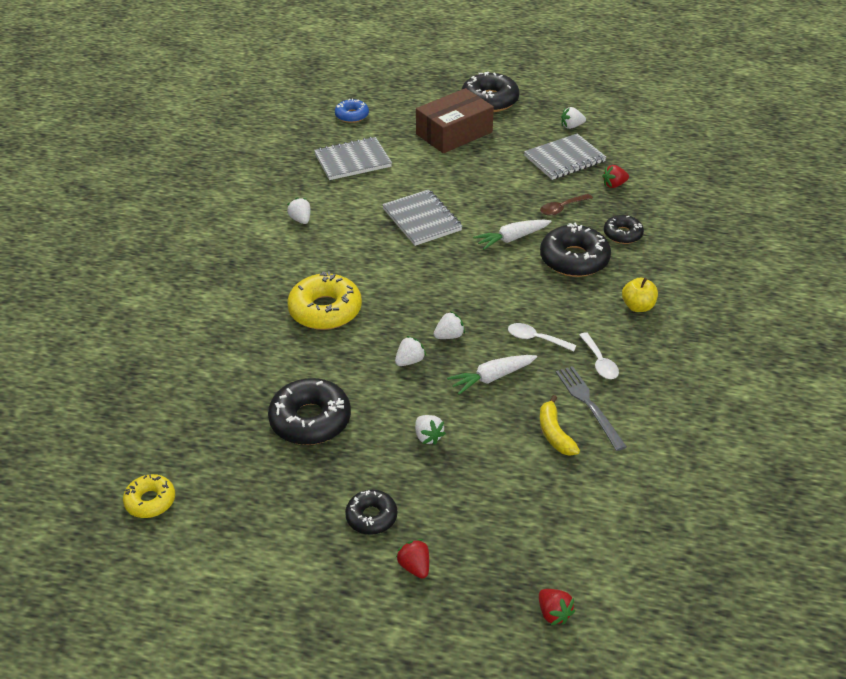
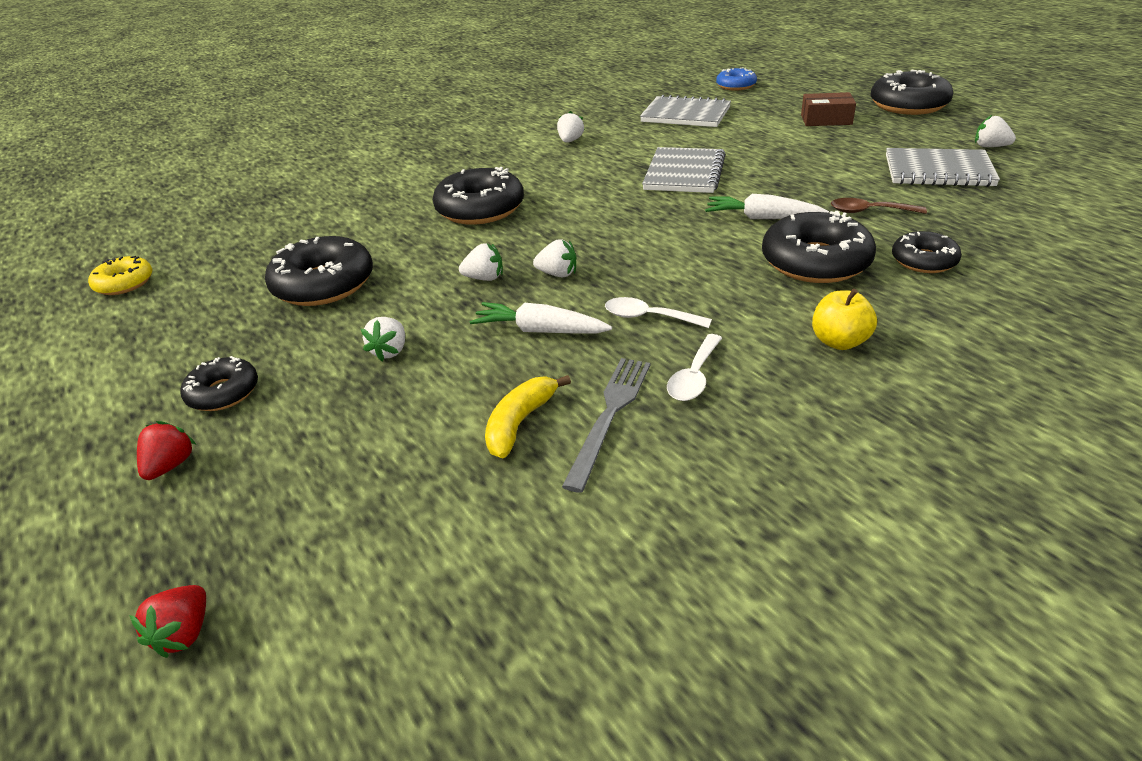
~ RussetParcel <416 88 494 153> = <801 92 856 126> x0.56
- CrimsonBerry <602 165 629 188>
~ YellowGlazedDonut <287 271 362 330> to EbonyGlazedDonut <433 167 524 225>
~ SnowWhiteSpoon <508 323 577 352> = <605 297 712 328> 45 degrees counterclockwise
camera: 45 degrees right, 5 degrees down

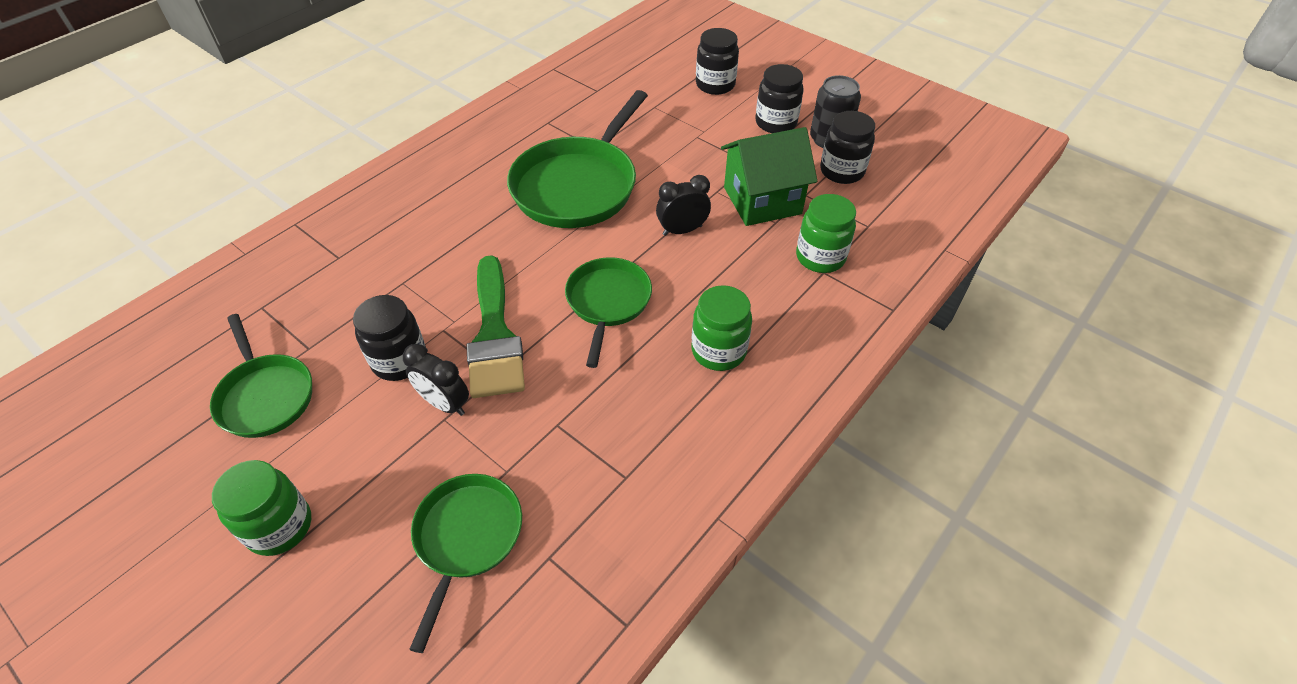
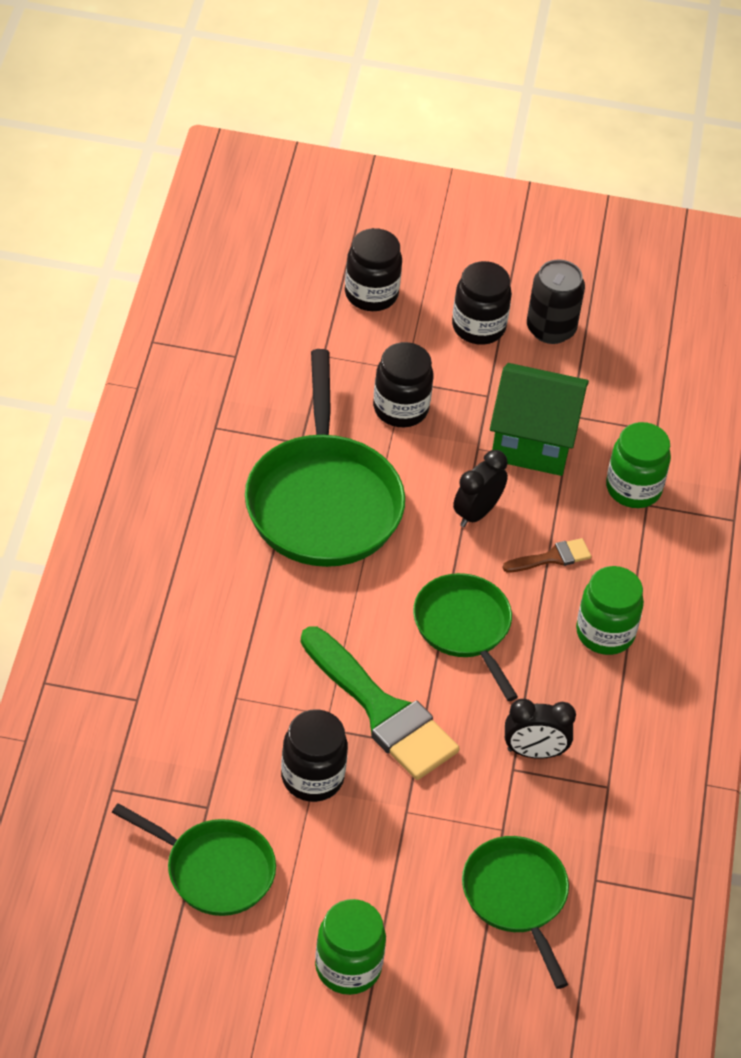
~ EbonyJamJar <820 111 875 184> to <373 342 433 427>
~ LeafGreenHouse <721 127 817 226> = <490 363 589 476> 60 degrees clockwise
~ EbonyBedsideClock <403 344 469 416> to <505 699 576 759>
+ RussetPaintbrush <503 538 591 573>
camera: 35 degrees left, 0 degrees up

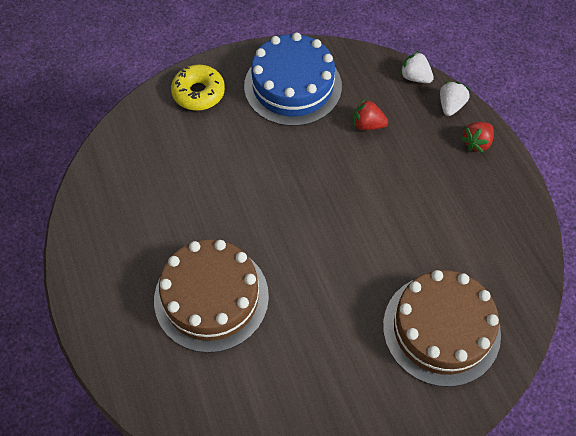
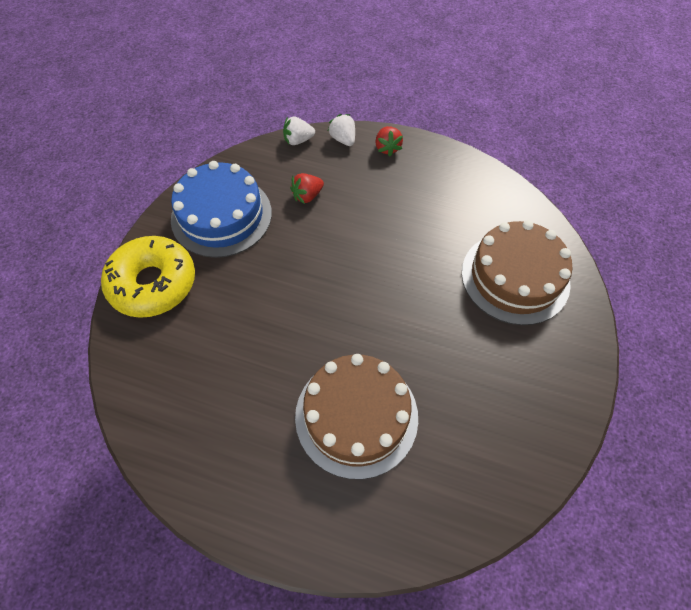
~ YellowGlazedDonut <171 65 225 111> = <101 236 195 318> x1.52
camera: 50 degrees left, 0 degrees up

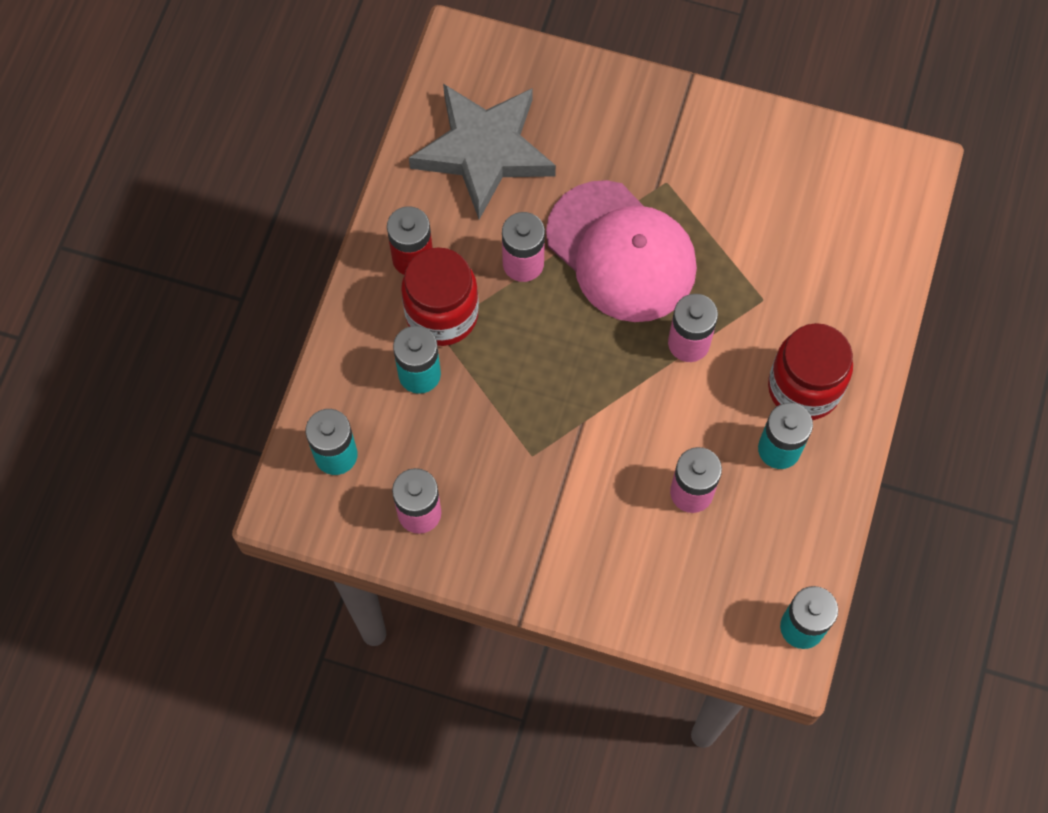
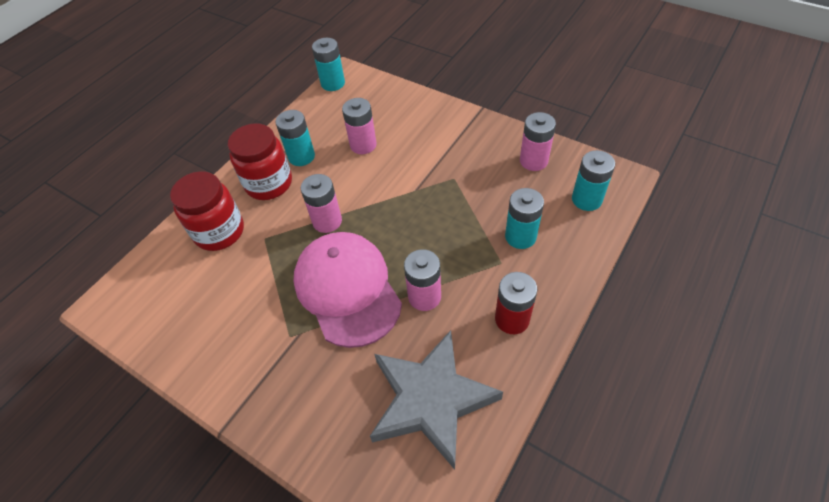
~ CrimsonJamJar <401 247 479 346> to <170 171 244 251>
camera: 160 degrees left, 15 degrees down

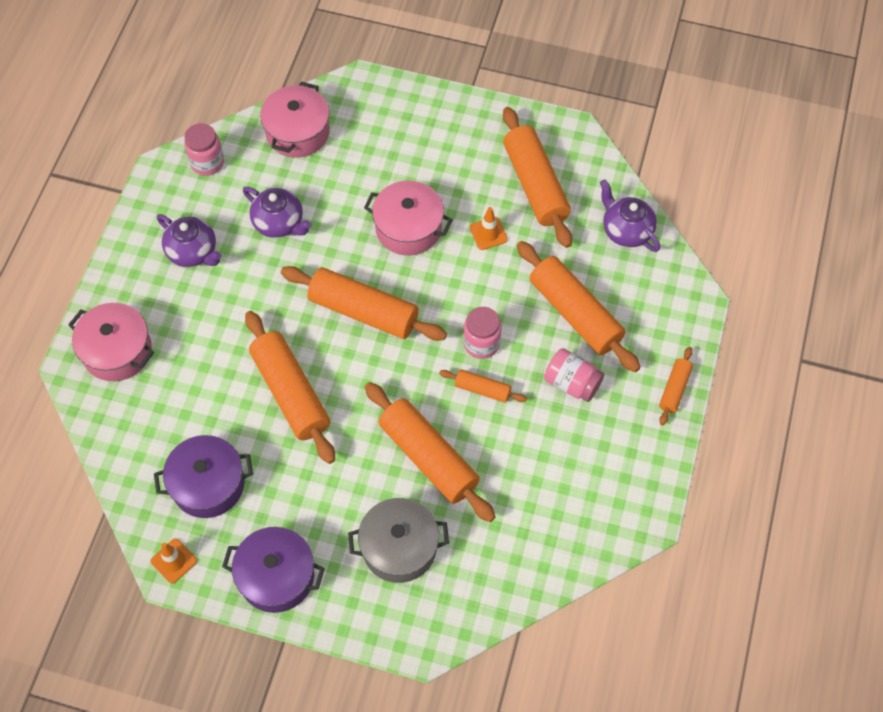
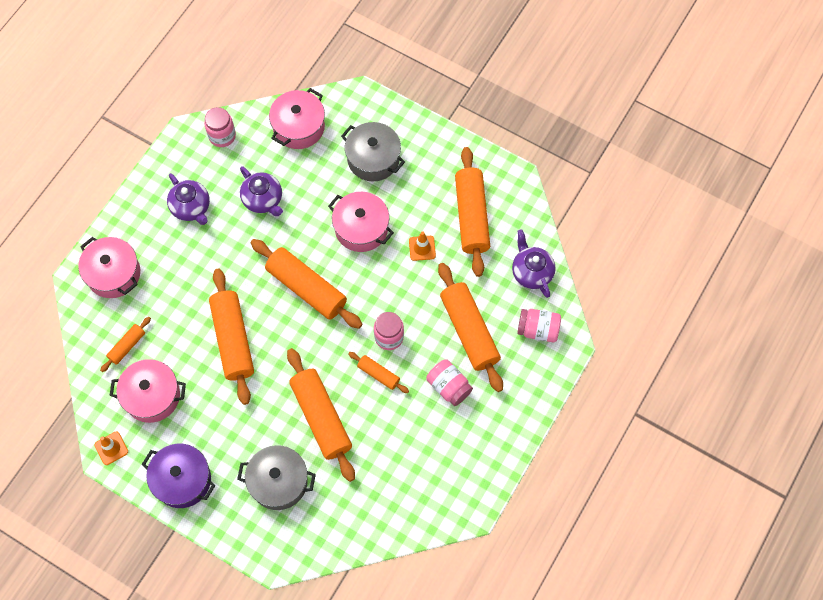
~ OrangeColouredPastryRoller <659 347 693 425> to <100 317 151 372>
~ PurpleCookingPot <154 435 253 518> to PinkCookingPot <109 359 186 423>
+ GreyCookingPot <341 122 405 181>
+ PinkJamJar <517 309 561 342>
camera: 15 degrees right, 5 degrees up

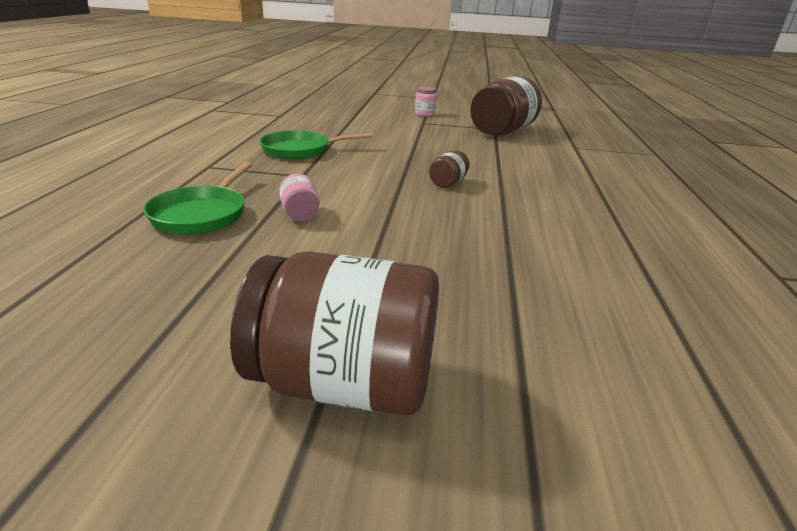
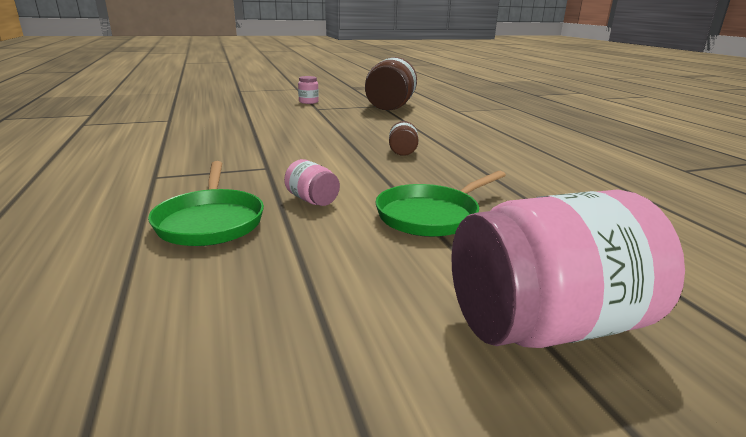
~ LeafGreenSkillet <260 130 373 159> to <375 171 506 237>
~ RussetJamJar <230 251 439 416> to PinkJamJar <451 189 685 348>
camera: 25 degrees left, 5 degrees down

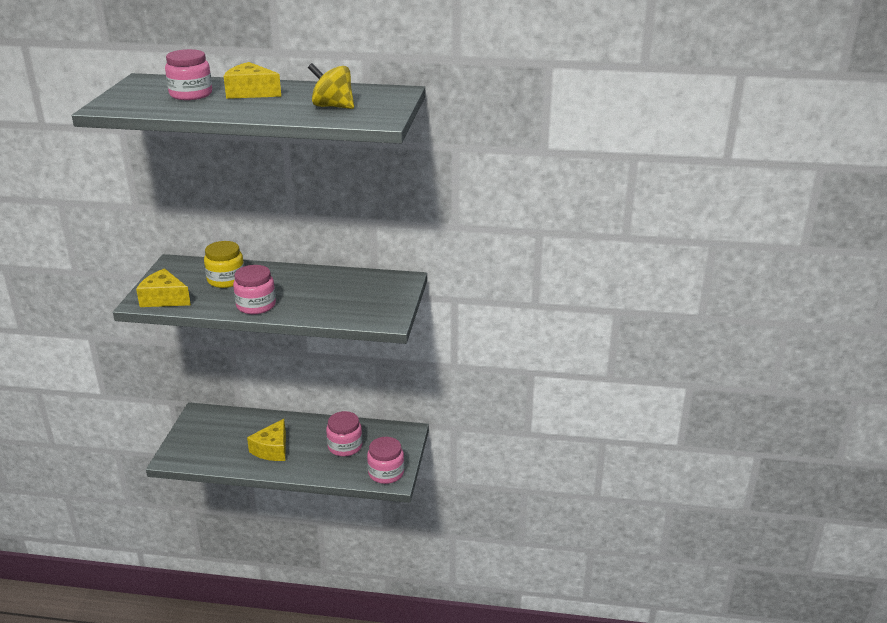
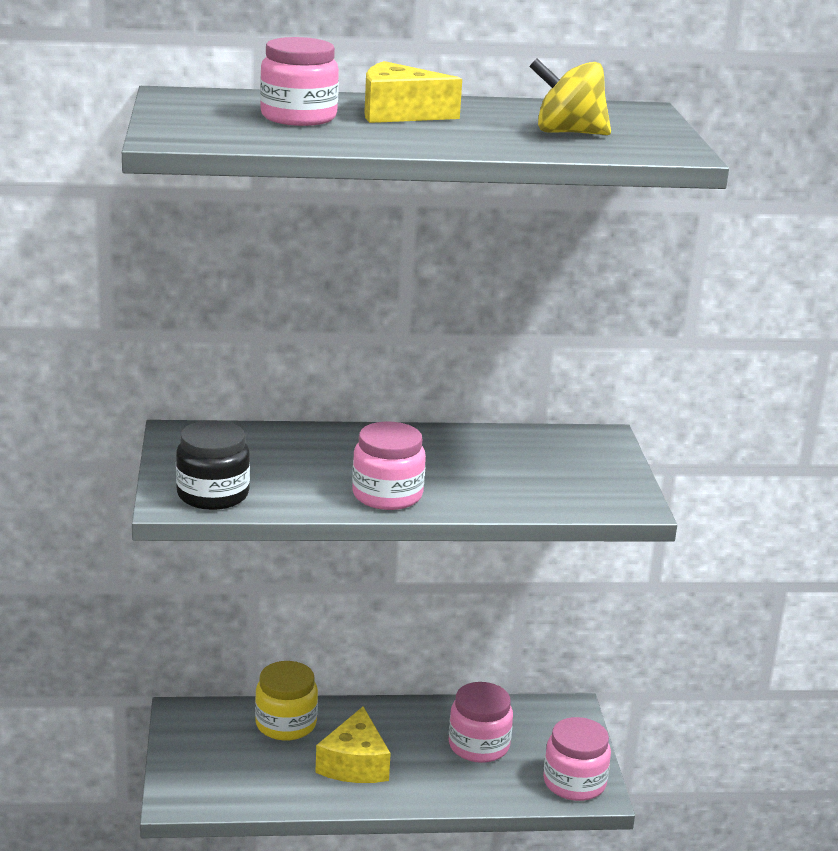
~ YellowJamJar <204 241 244 288> to <255 661 318 741>
~ YellowCheeseWedge <136 268 191 307> to EbonyJamJar <176 420 250 510>
camera: 15 degrees left, 5 degrees down

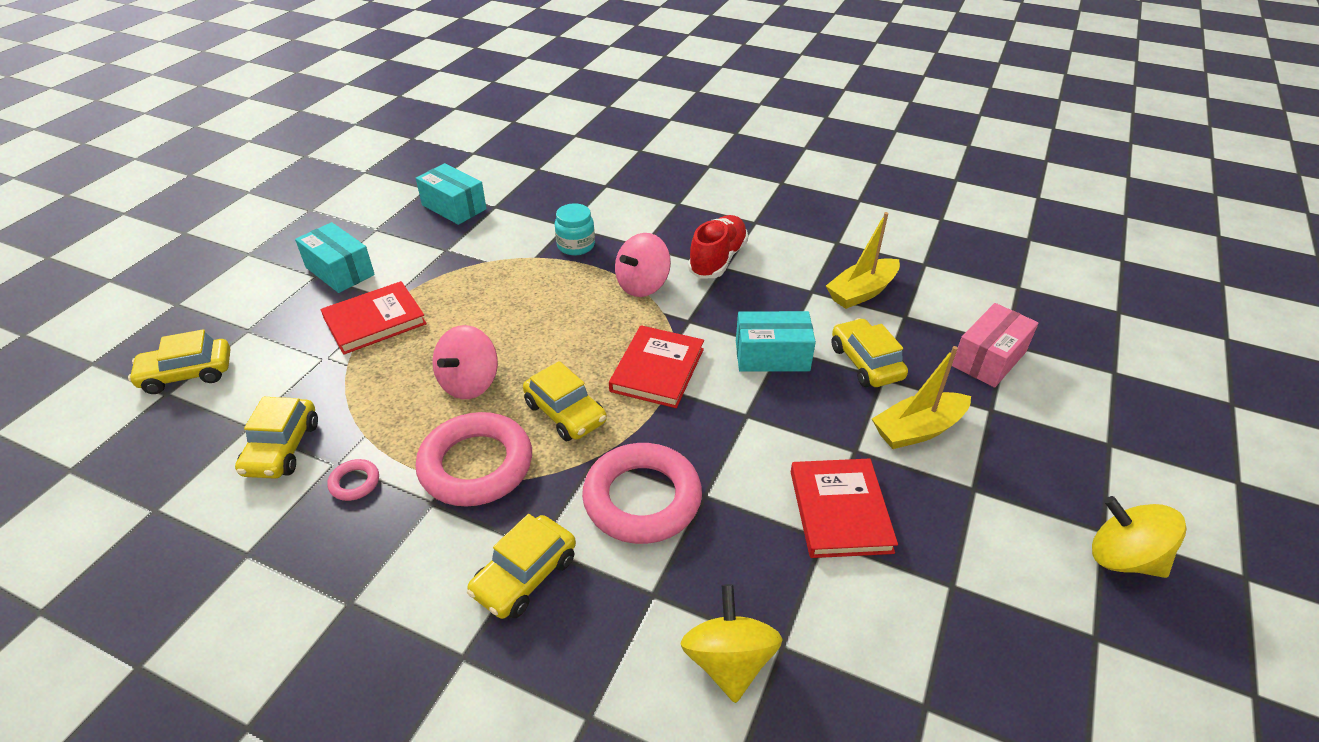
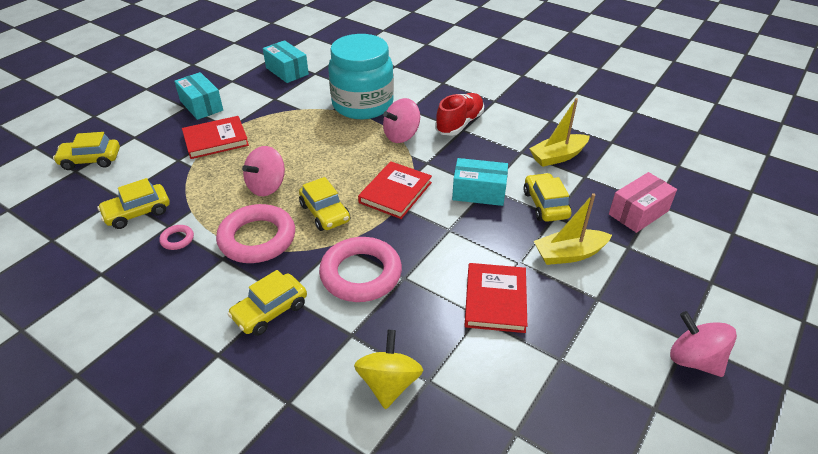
~ AquaJamJar <555 203 595 255> = <328 34 394 119> x2.28
~ YellowCar <235 397 318 479> = <97 178 170 229> 45 degrees clockwise
~ YellowSpinningTop <1092 496 1187 578> to PinkSpinningTop <670 311 737 377>
camera: 10 degrees right, 0 degrees up

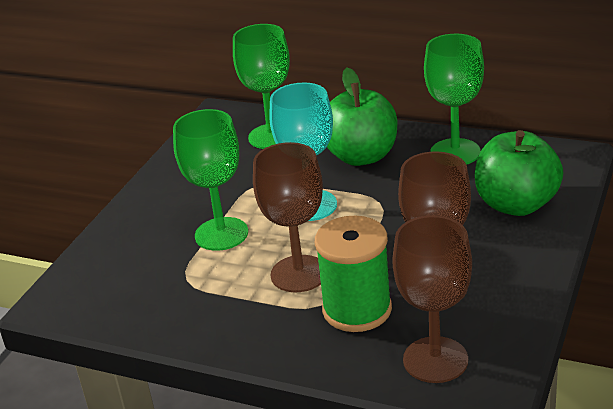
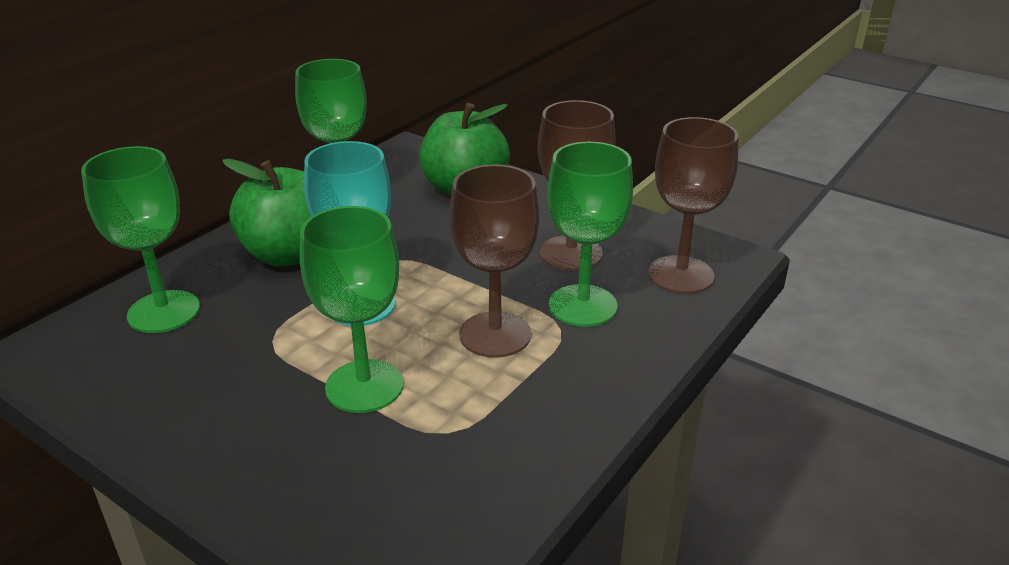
~ LeafGreenBobbin <315 216 392 332> to LeafGreenChalice <547 142 633 327>
camera: 80 degrees left, 0 degrees up

